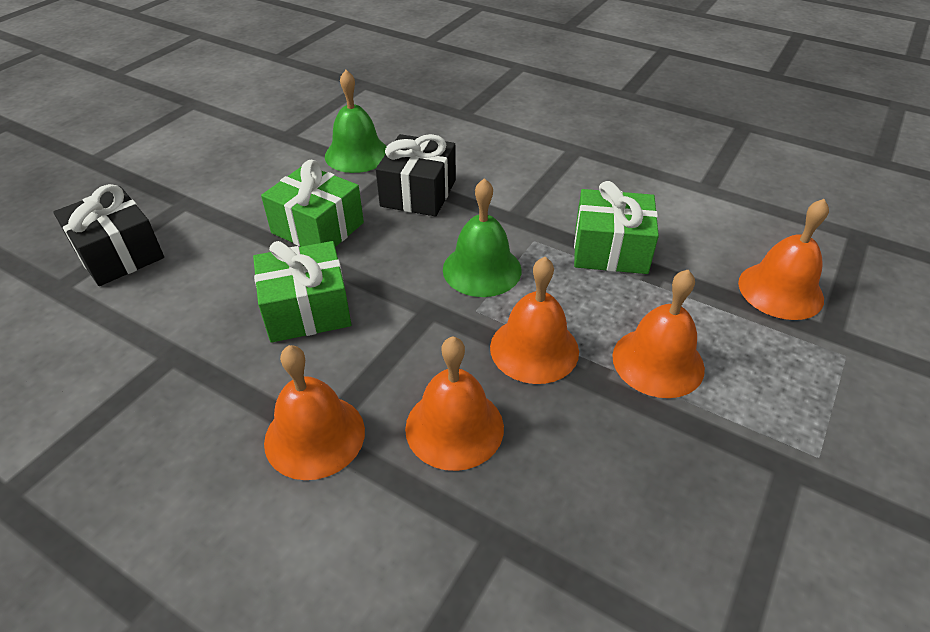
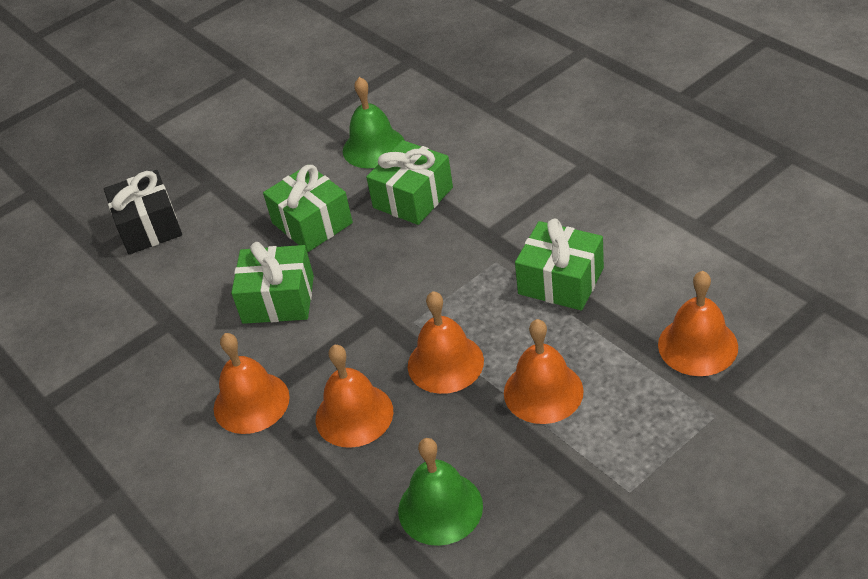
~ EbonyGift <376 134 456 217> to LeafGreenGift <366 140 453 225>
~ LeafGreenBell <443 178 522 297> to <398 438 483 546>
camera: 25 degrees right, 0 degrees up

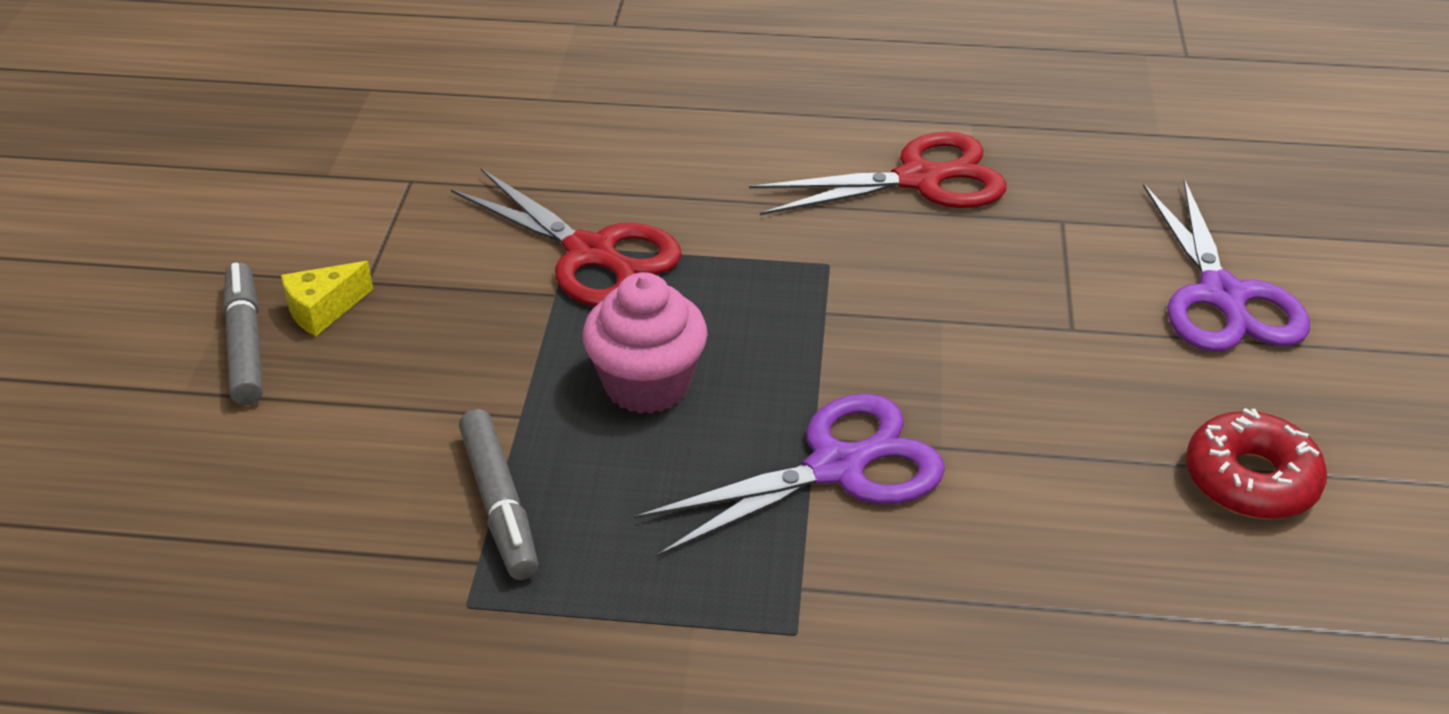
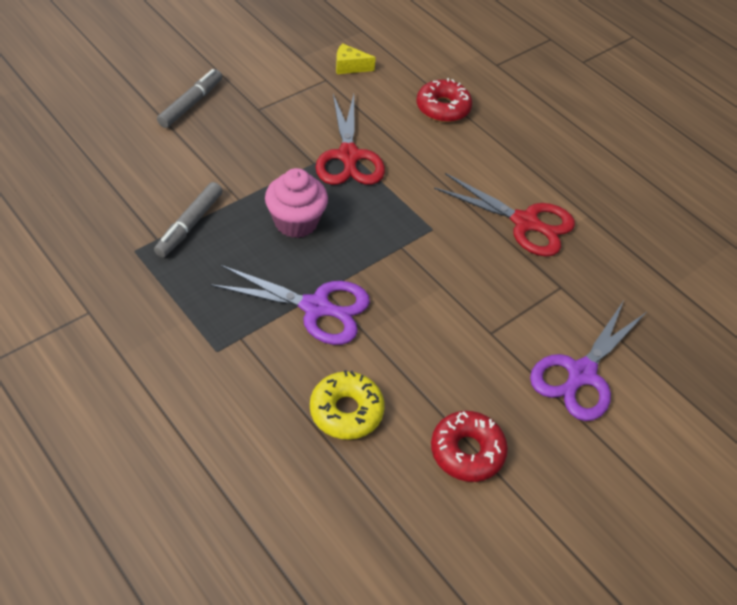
~ YellowCheeseWedge <281 261 373 336> to <336 43 376 74>
+ CrimsonGlazedDonut <417 78 472 122>
+ YellowGlazedDonut <310 370 385 440>
camera: 40 degrees right, 10 degrees up

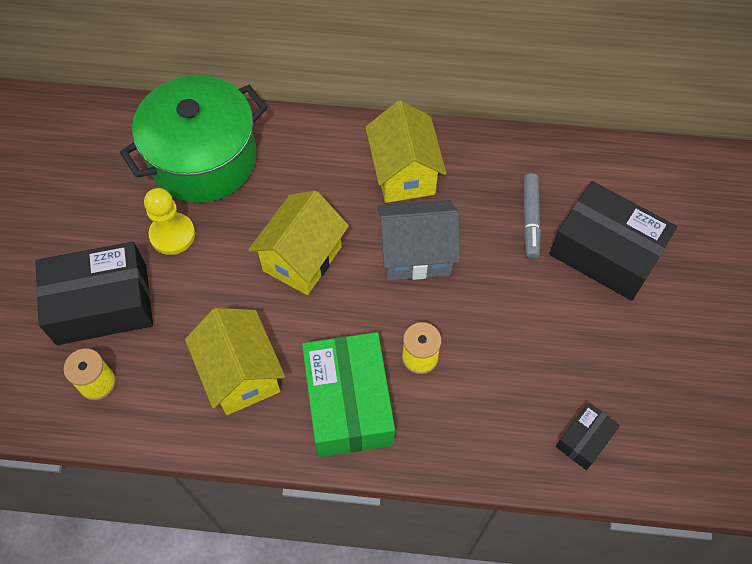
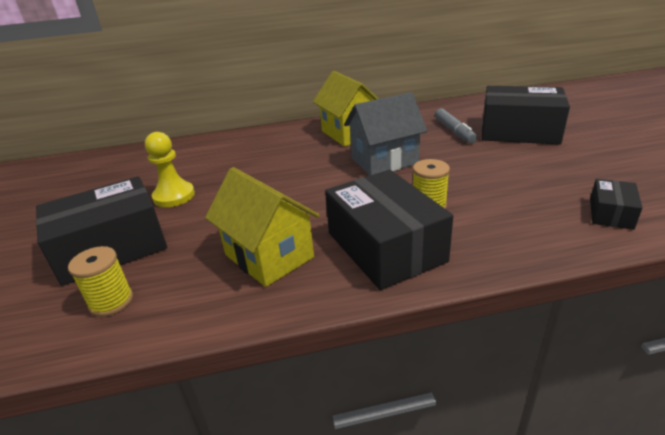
- LeafGreenCookingPot <120 75 267 203>
- YellowHouse <248 190 349 295>
~ LeafGreenParcel <302 332 395 457> to EbonyParcel <325 170 453 290>
camera: 15 degrees left, 30 degrees down

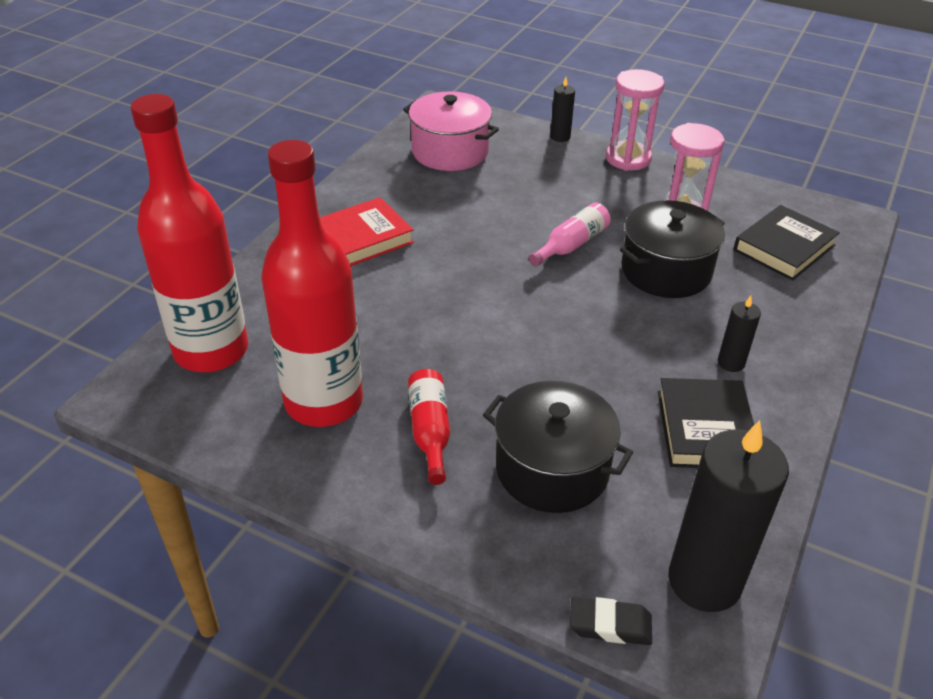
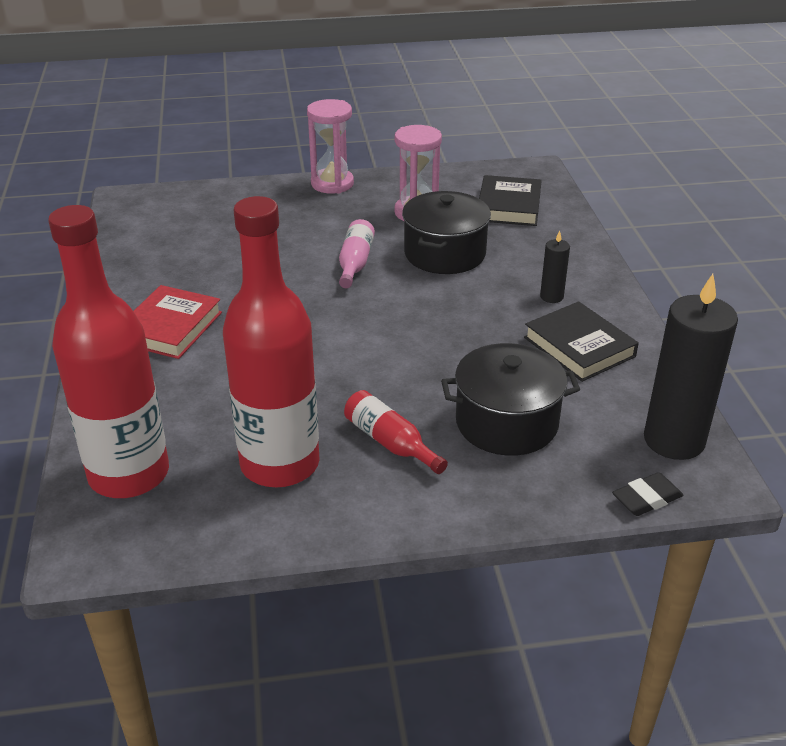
- EbonyPillarCandle <550 77 575 142>
- PinkCookingPot <403 91 499 171>
camera: 35 degrees left, 5 degrees down

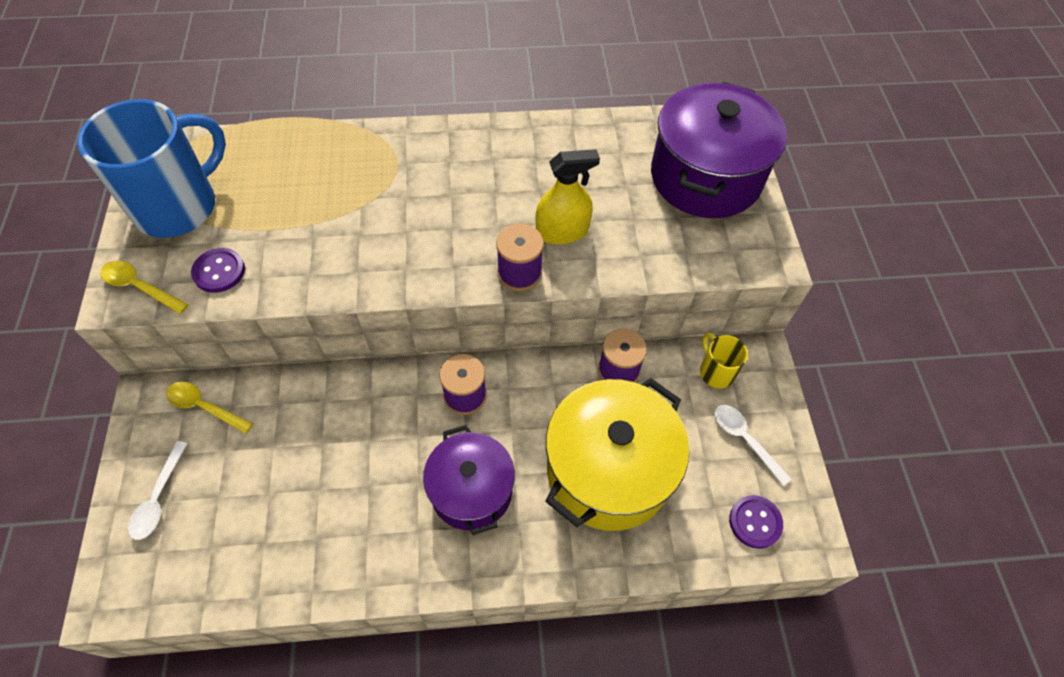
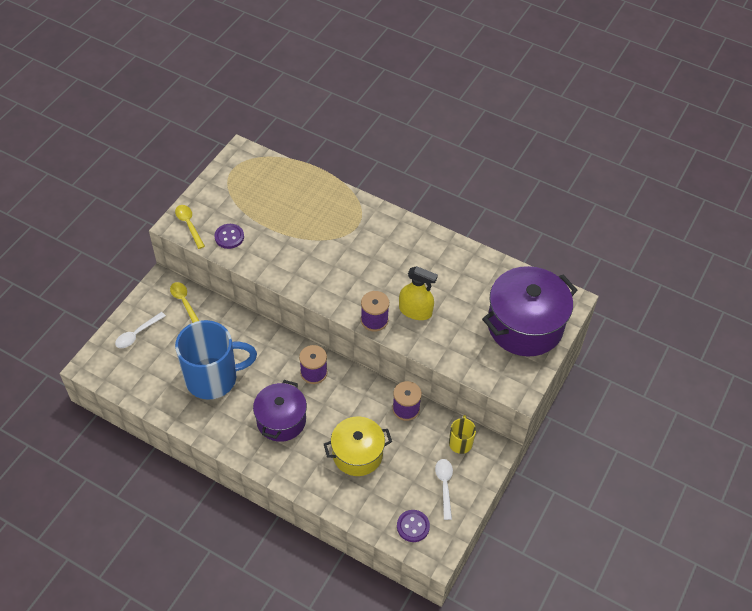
~ CobaltCoffeeMug <77 99 226 238> to <175 320 257 400>
~ YellowCookingPot <545 378 689 531> = <324 416 392 476> x0.65
camera: 35 degrees right, 5 degrees down

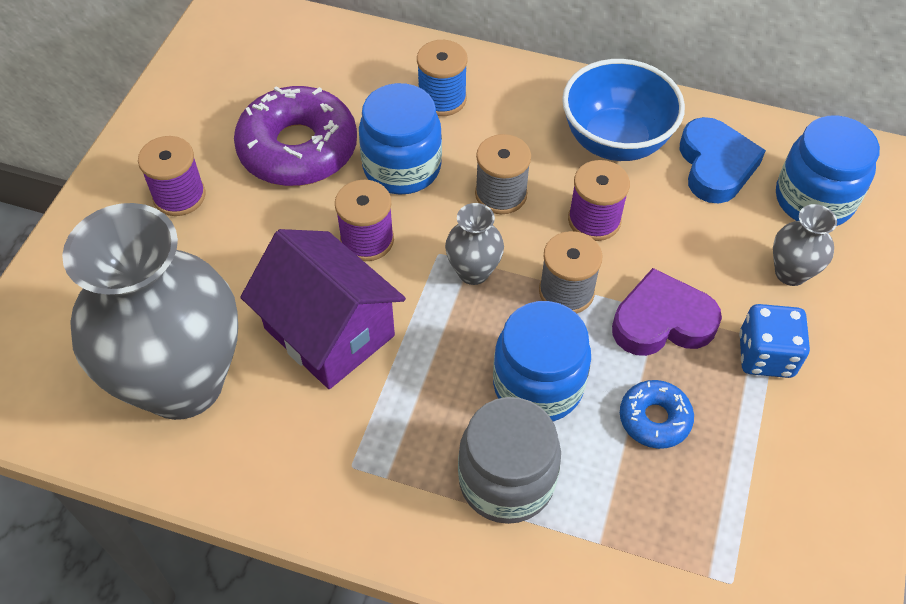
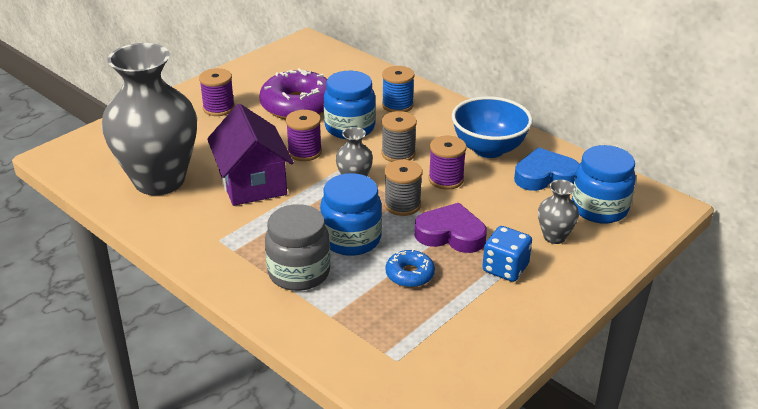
~ CobaltHeart <680 117 766 204> = <514 147 579 191> 120 degrees counterclockwise
camera: 25 degrees right, 20 degrees down

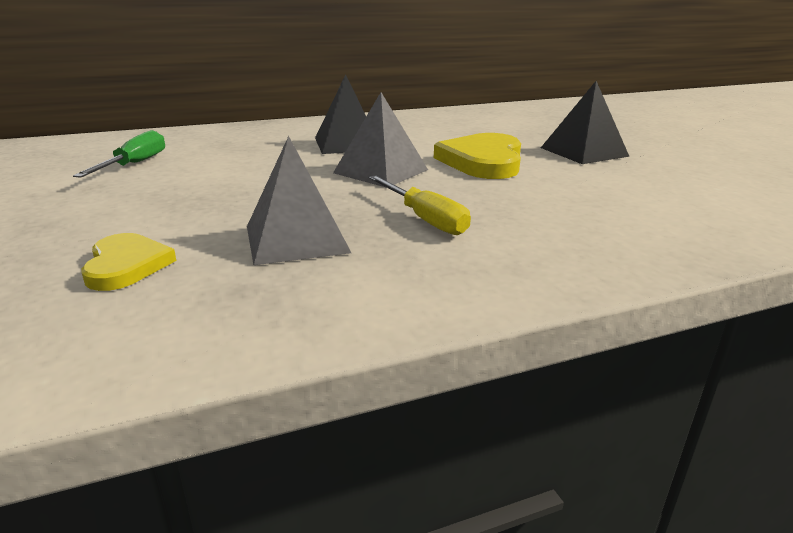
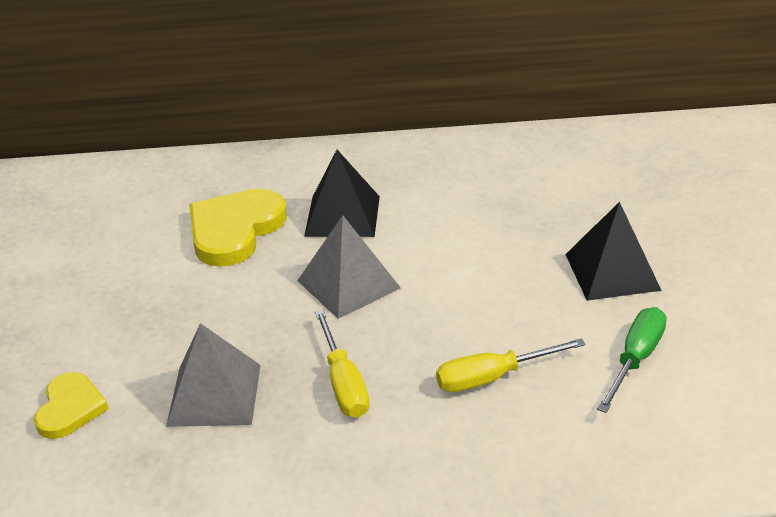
~ LeafGreenFlatScrewdriver <73 130 165 178> to <597 307 667 413>
~ YellowHeart <434 133 521 179> to <189 189 287 267>
+ YellowFlatScrewdriver <436 338 586 392>
camera: 20 degrees right, 10 degrees up

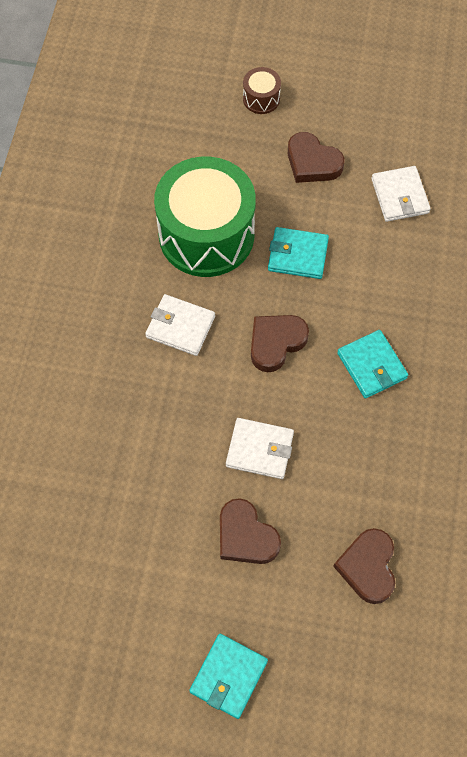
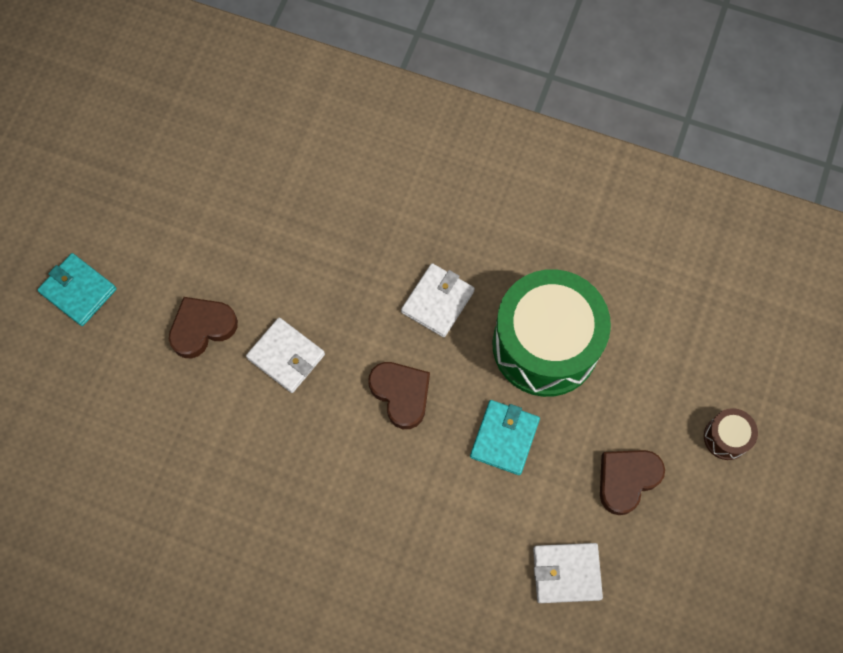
- AquaBillfold <337 330 408 399>
~ SnowWhiteBillfold <226 418 294 479> = <246 318 325 393> 75 degrees counterclockwise
- RussetHeart <333 528 395 604>
camera: 100 degrees right, 5 degrees up

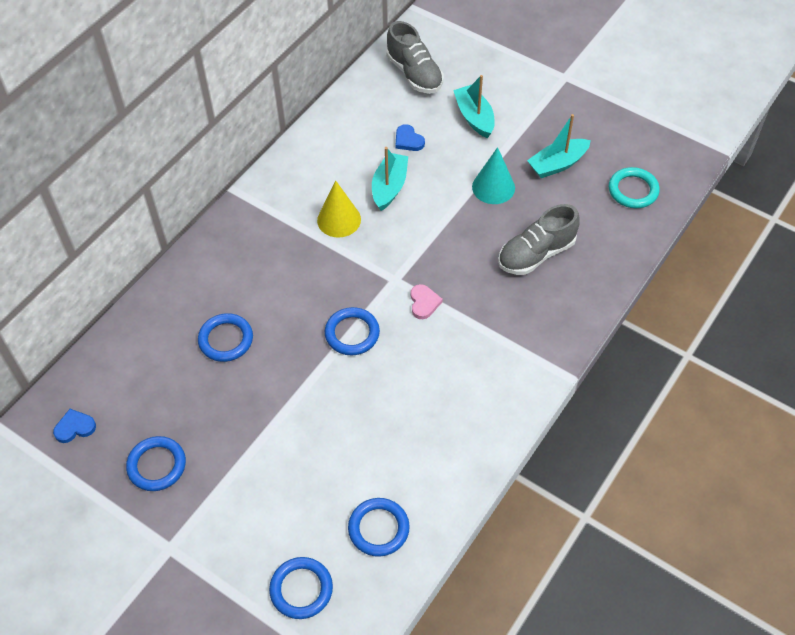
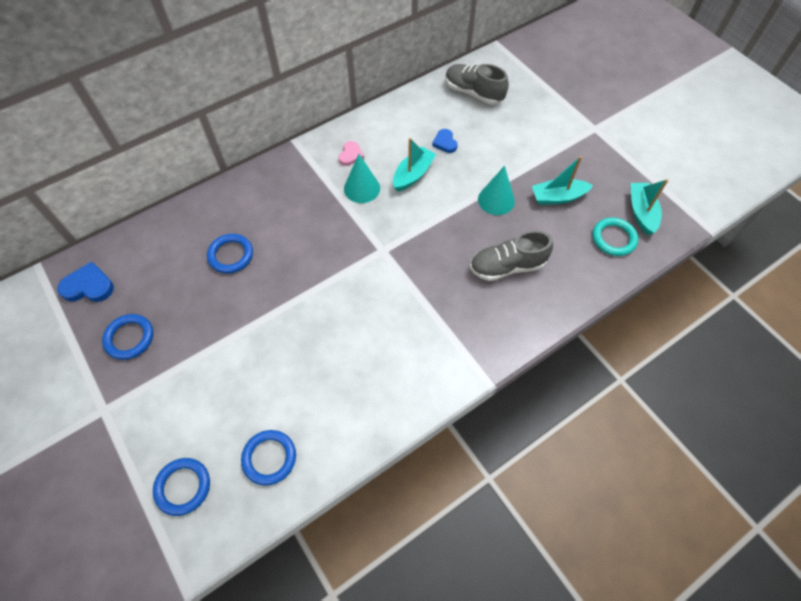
~ GreyShoe <386 21 443 94> = <445 64 509 105> 135 degrees clockwise
~ AquaToyBoat <453 75 495 138> to <631 179 669 235>
~ YellowConeShape <317 180 361 237> to AquaConeShape <344 154 380 203>
~ PinkHeart <411 284 443 319> to <338 141 364 166>
- CobaltHoop <325 307 380 355>
~ CobaltHeart <53 409 96 443> = <57 262 114 302> x1.55
camera: 20 degrees right, 5 degrees up

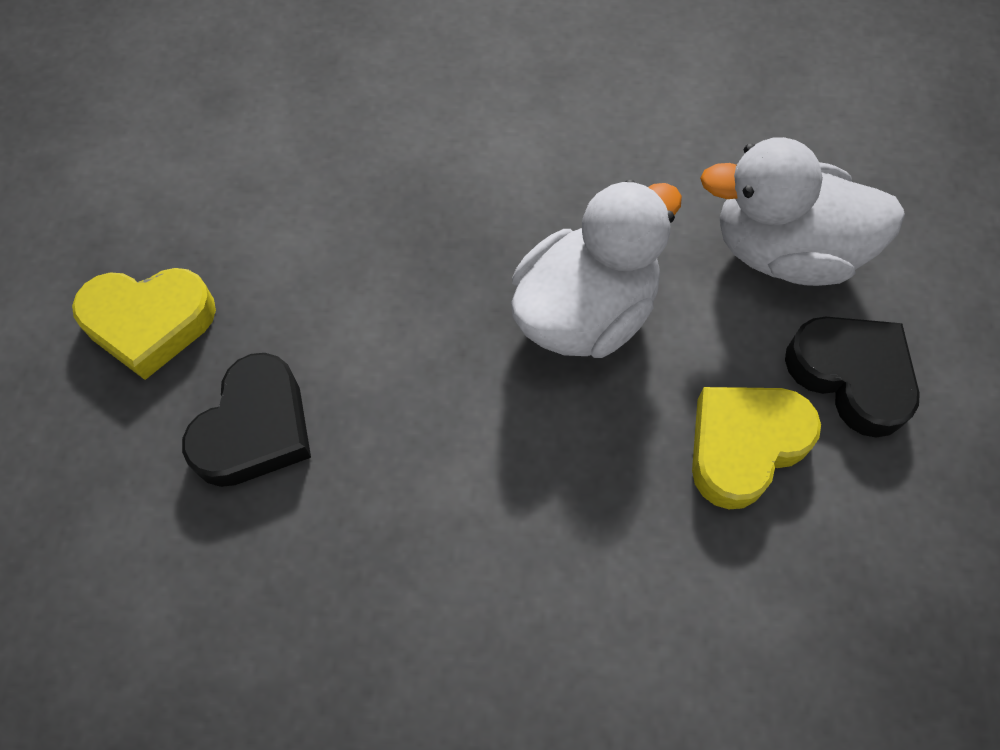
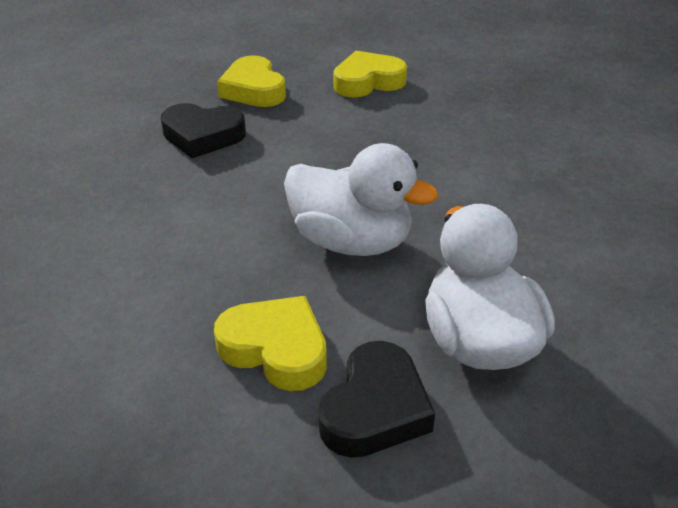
+ YellowHeart <334 51 407 97>
camera: 70 degrees right, 25 degrees down

